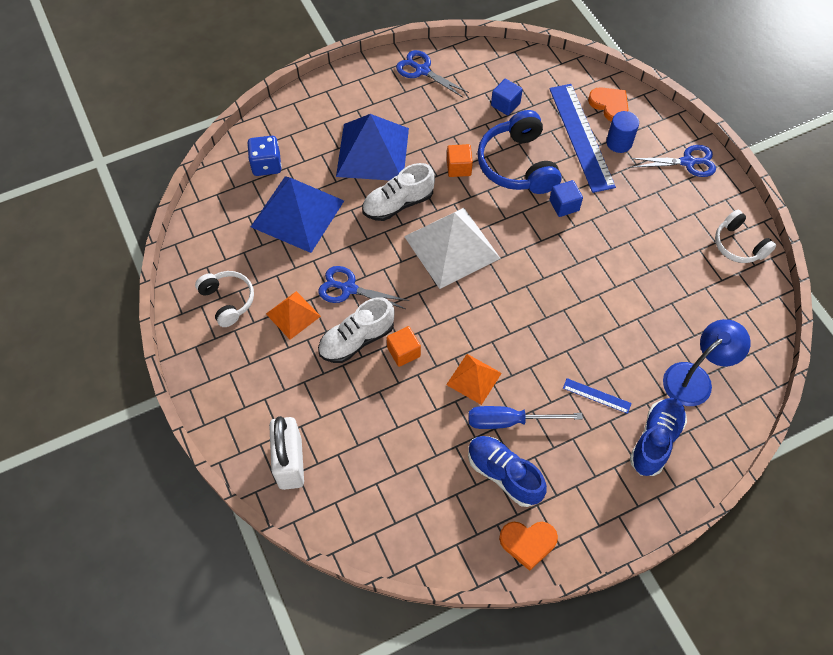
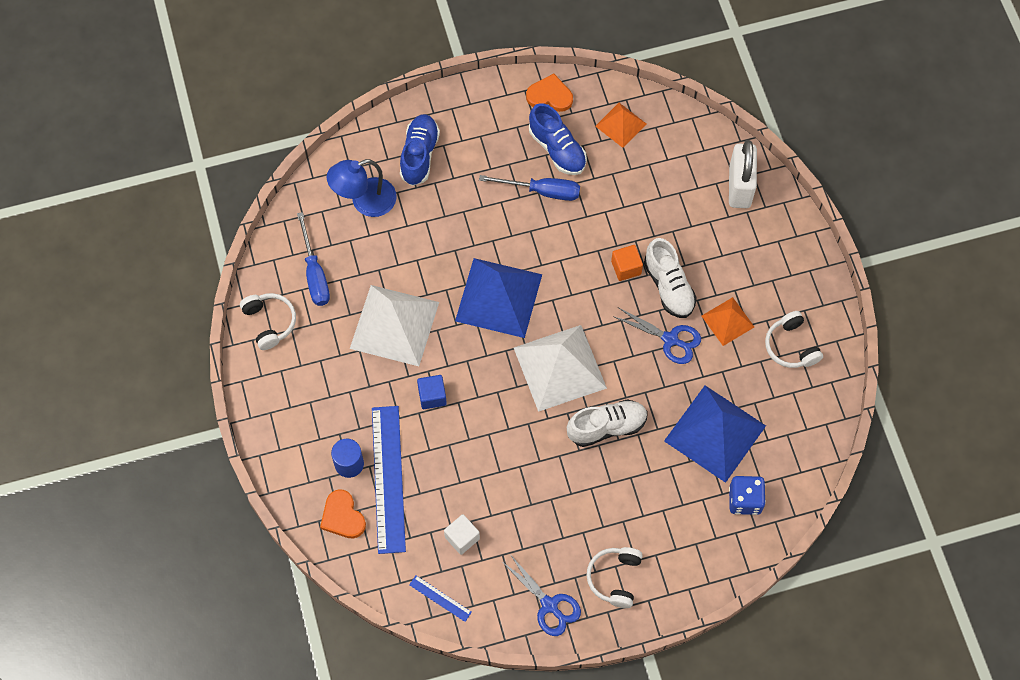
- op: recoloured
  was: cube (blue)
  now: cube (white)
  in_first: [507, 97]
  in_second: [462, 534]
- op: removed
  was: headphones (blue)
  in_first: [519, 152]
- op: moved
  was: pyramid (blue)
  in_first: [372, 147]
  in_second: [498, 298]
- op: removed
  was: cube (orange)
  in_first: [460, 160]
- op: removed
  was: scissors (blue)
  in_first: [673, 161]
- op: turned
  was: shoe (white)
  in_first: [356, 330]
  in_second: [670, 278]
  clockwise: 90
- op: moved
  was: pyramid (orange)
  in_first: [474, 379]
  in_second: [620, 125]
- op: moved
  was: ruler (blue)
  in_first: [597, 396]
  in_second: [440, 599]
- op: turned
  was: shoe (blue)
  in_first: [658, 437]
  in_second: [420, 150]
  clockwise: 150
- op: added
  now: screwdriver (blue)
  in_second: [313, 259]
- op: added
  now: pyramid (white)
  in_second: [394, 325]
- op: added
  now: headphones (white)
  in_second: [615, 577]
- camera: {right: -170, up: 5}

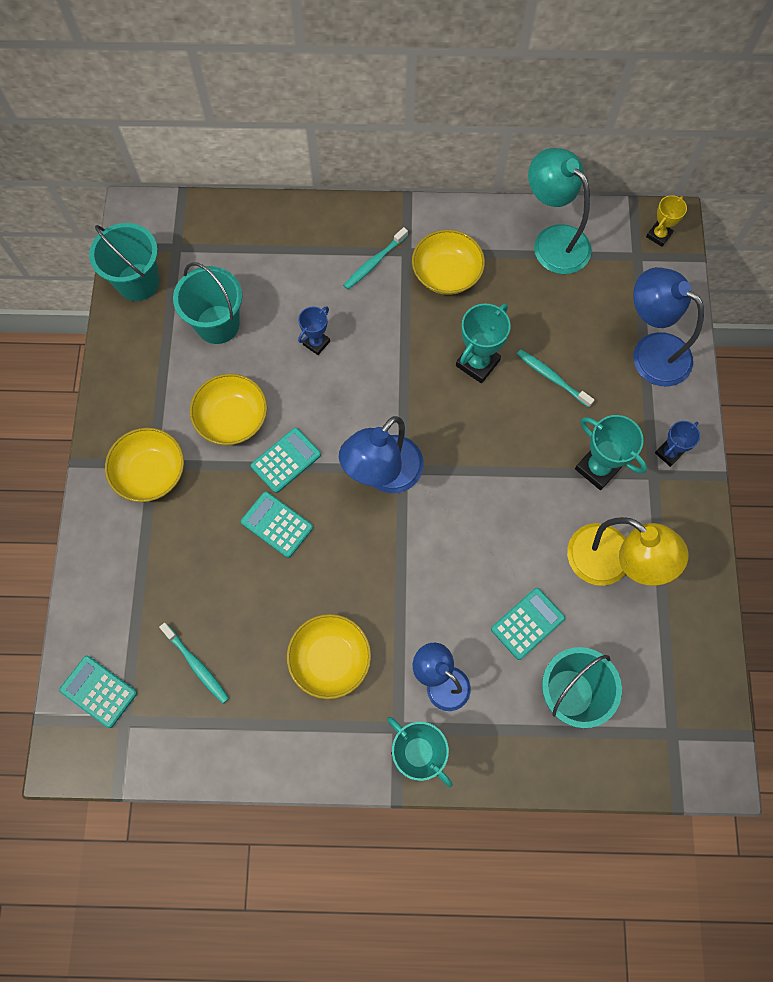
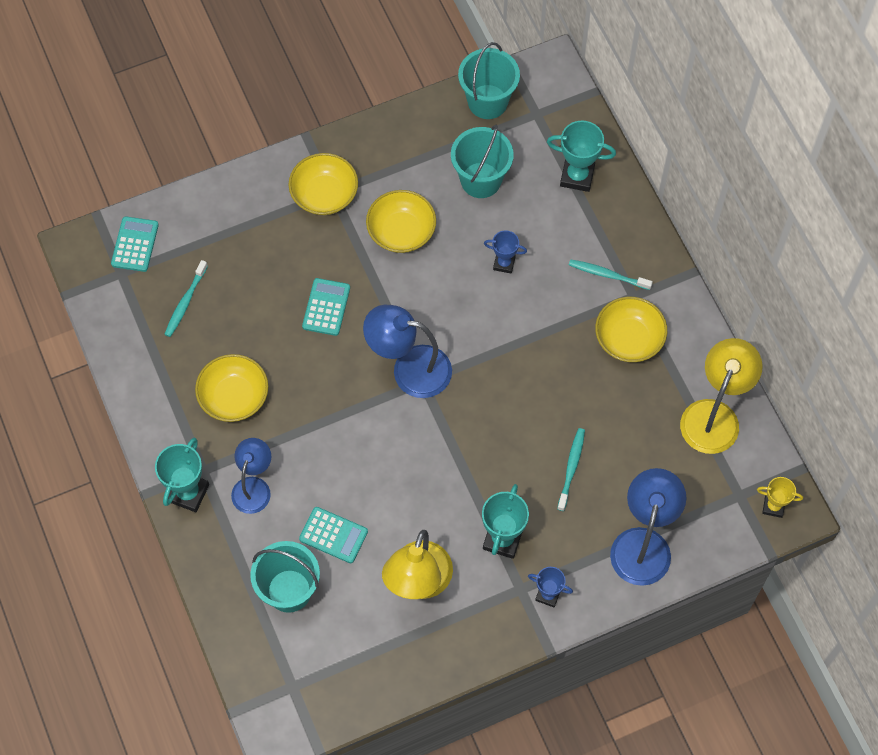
- op: recoloured
  was: lamp (turquoise)
  now: lamp (yellow)
  in_first: [560, 211]
  in_second: [721, 396]
- op: moved
  was: trophy (turquoise)
  in_first: [483, 343]
  in_second: [581, 156]
- op: removed
  was: calculator (turquoise)
  in_first: [286, 460]
- camera: {right: 65, up: -5}

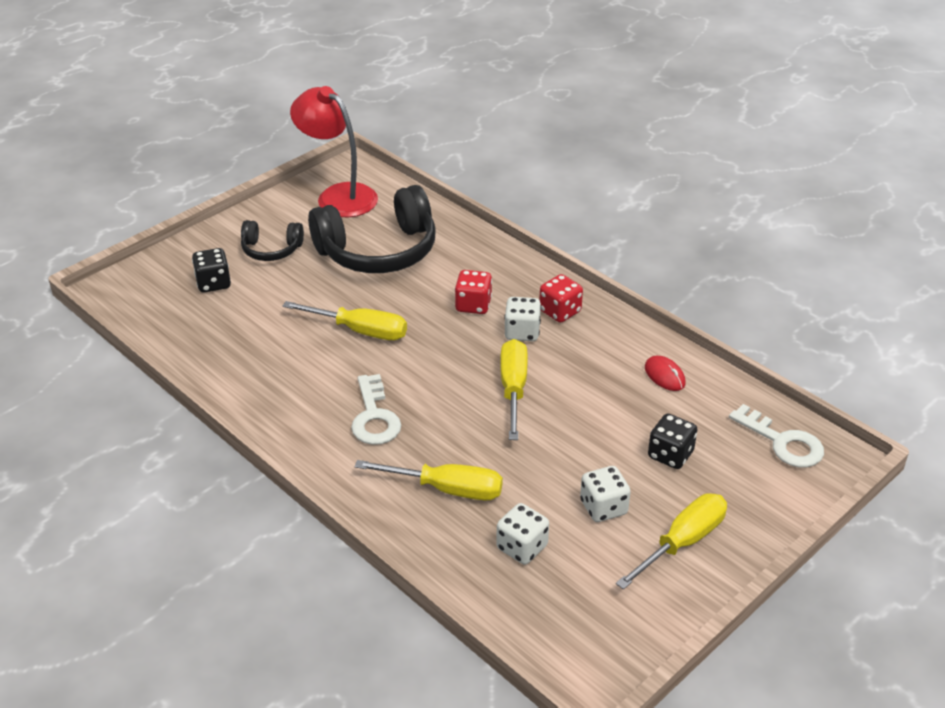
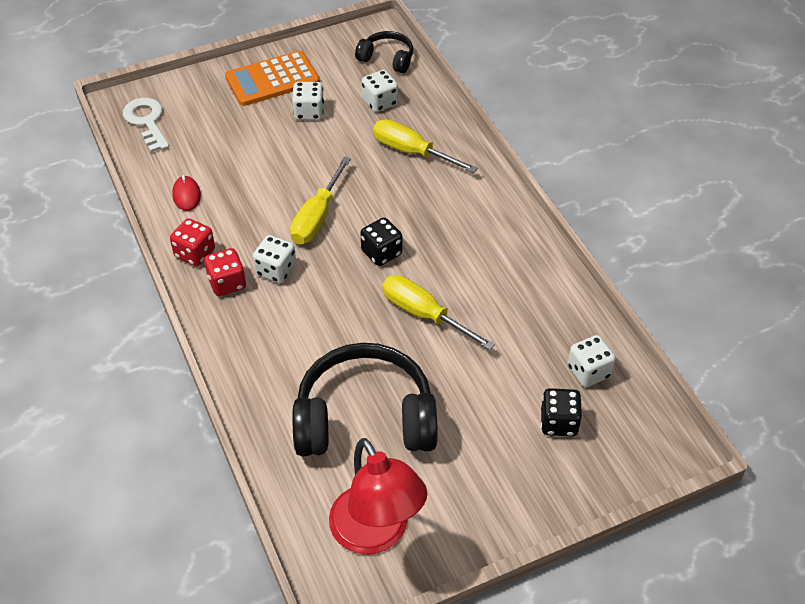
- op: moved
  was: headphones (black)
  in_first: [272, 240]
  in_second: [384, 52]
- op: moved
  was: dice (red)
  in_first: [473, 292]
  in_second: [192, 242]
- op: removed
  was: key (white)
  in_first: [376, 409]
- op: moved
  was: dice (black)
  in_first: [673, 441]
  in_second: [381, 242]
- op: replaced
  was: screwdriver (yellow)
  now: calculator (orange)
  in_first: [671, 541]
  in_second: [272, 78]
- op: added
  now: dice (white)
  in_second: [592, 361]
- camera: {right: -160, up: 10}

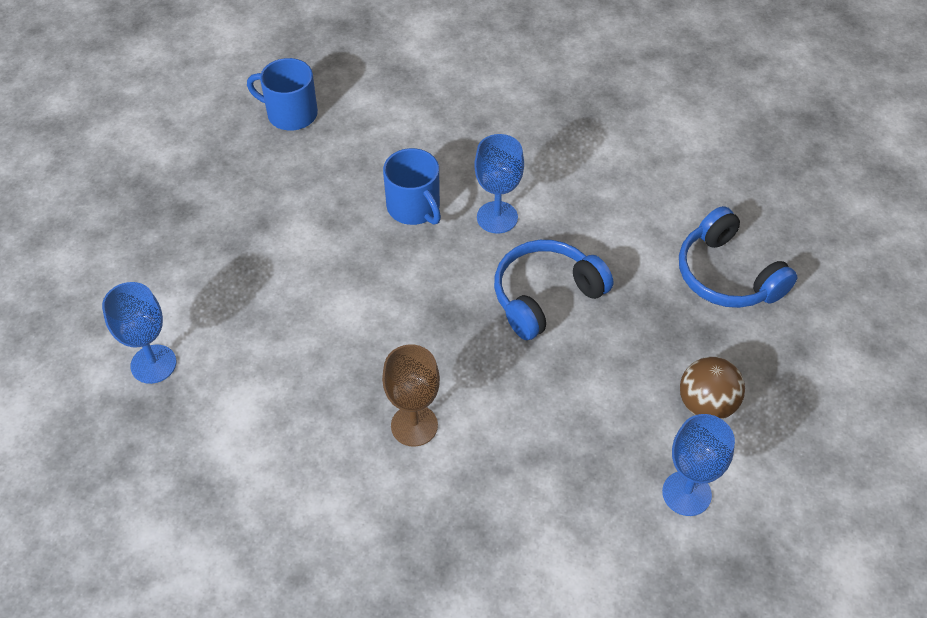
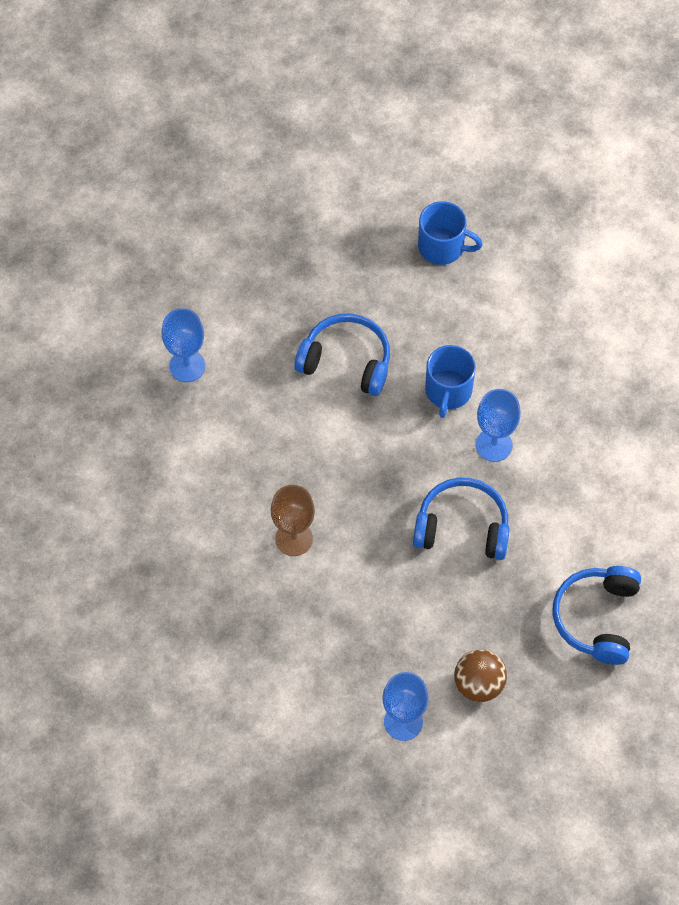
- op: turned
  was: mug (blue)
  in_first: [282, 94]
  in_second: [450, 233]
  clockwise: 135
- op: added
  now: headphones (blue)
  in_second: [342, 354]
- camera: {right: 45, up: 10}

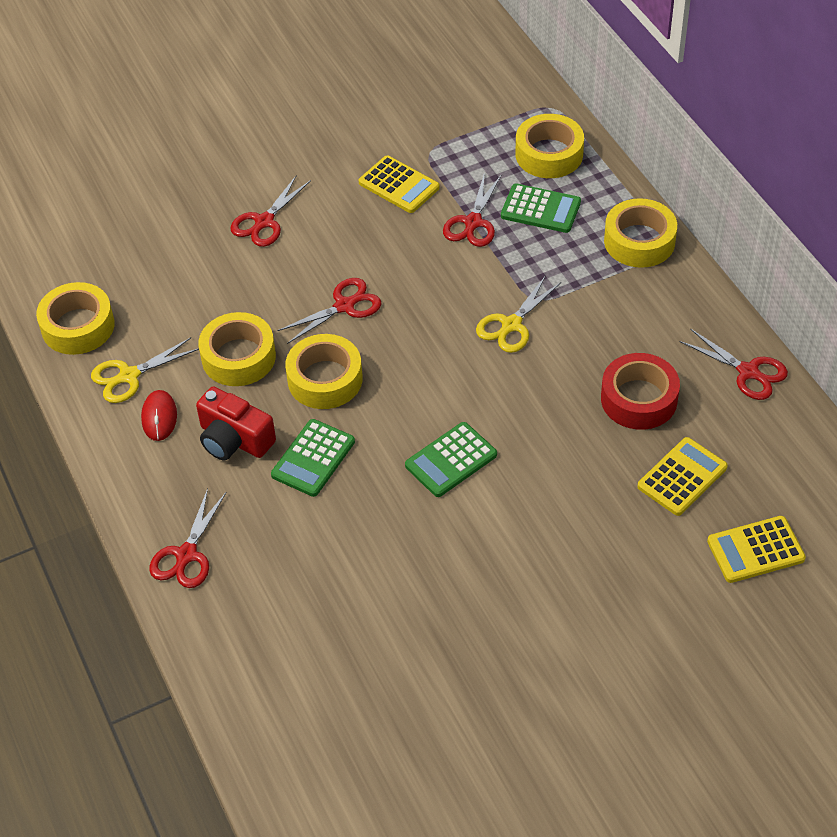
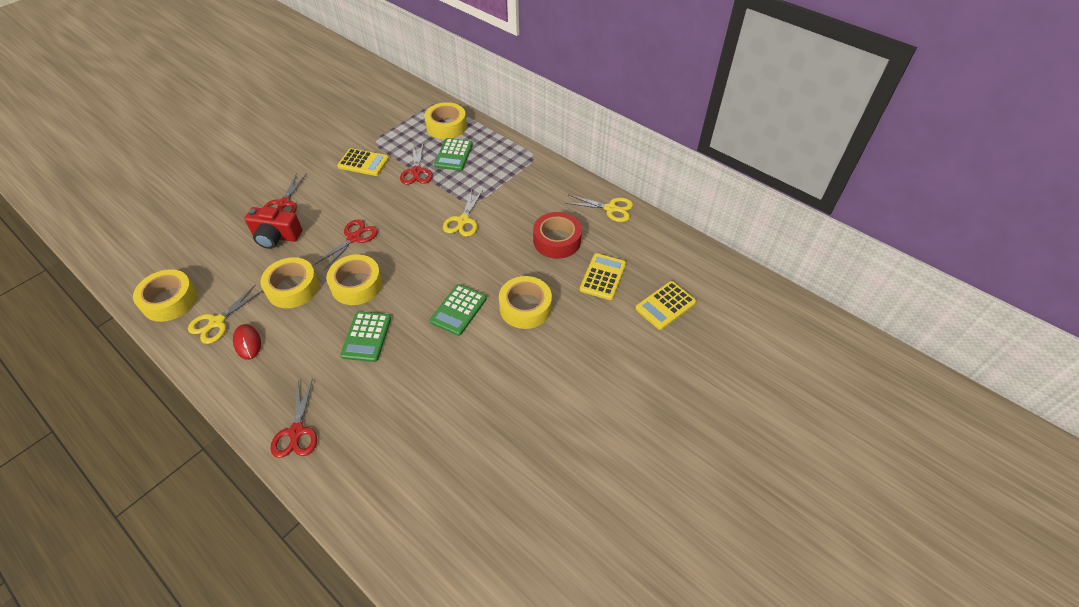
- op: turned
  was: calculator (green)
  in_first: [541, 208]
  in_second: [453, 154]
  clockwise: 105
- op: moved
  was: tape (yellow)
  in_first: [640, 233]
  in_second: [525, 302]
- op: recoloured
  was: scissors (red)
  now: scissors (yellow)
  in_first: [733, 364]
  in_second: [599, 208]
- op: moved
  was: camera (red)
  in_first: [236, 423]
  in_second: [273, 227]
- camera: {right: -25, up: 0}

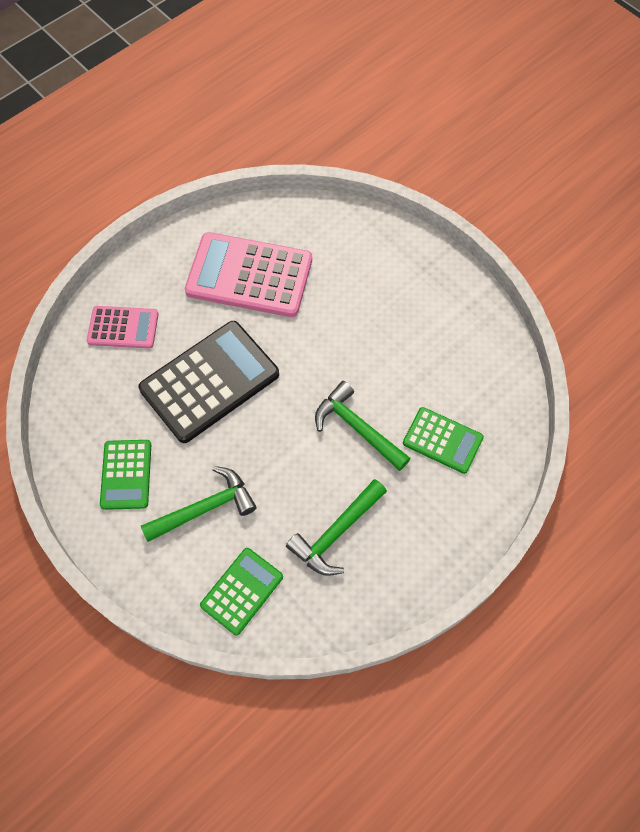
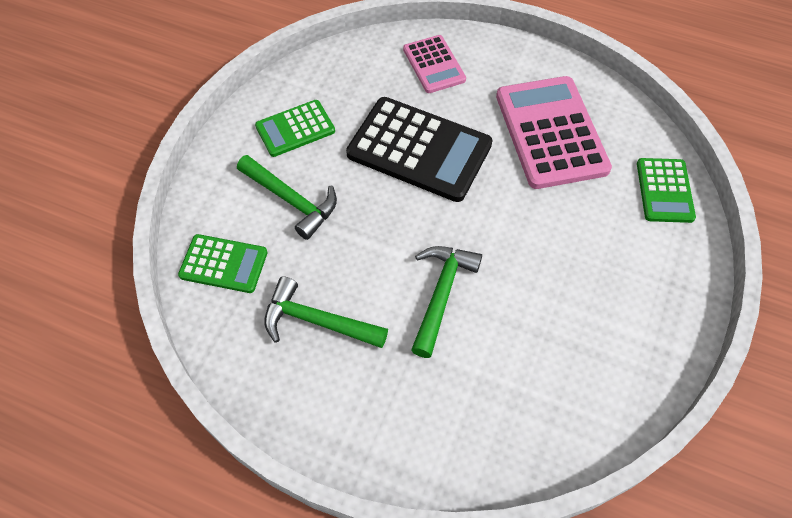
- op: moved
  was: calculator (green)
  in_first: [443, 440]
  in_second: [666, 190]
- camera: {right: 65, up: -5}

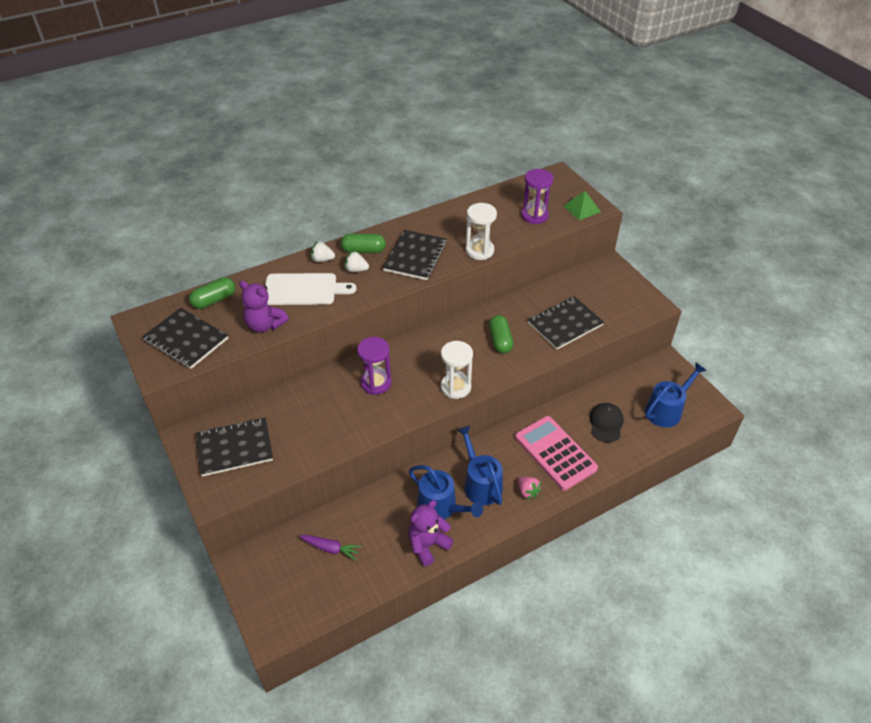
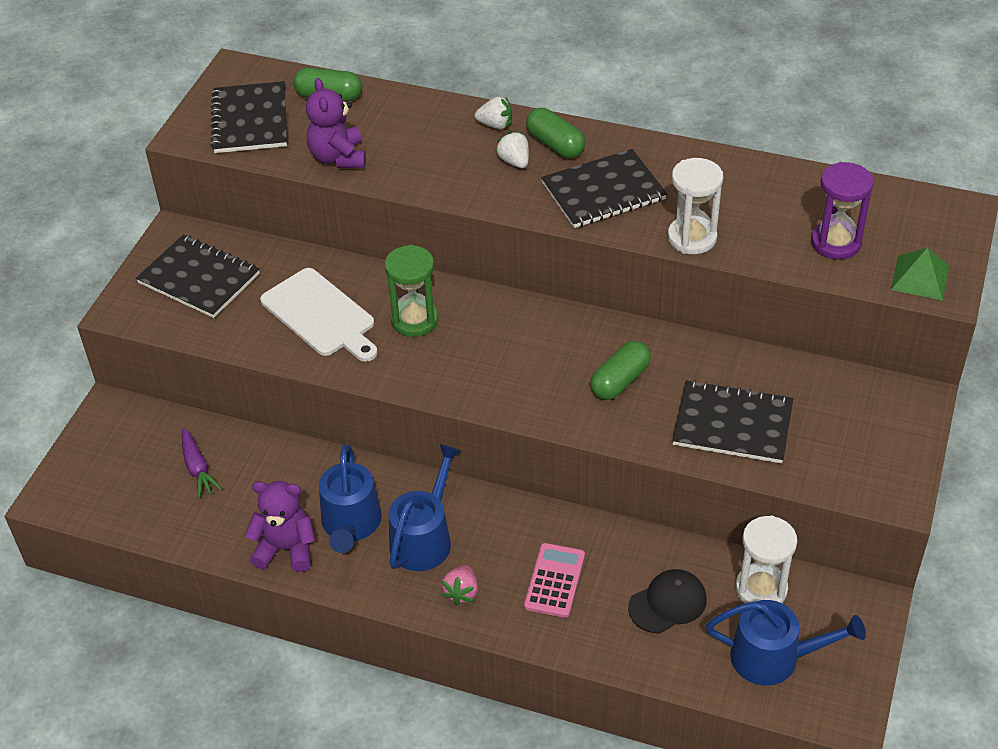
- op: turned
  was: strawberry (white)
  in_first: [323, 251]
  in_second: [493, 113]
  clockwise: 135
- op: moved
  was: cutting board (white)
  in_first: [310, 289]
  in_second: [319, 315]
- op: recoloured
  was: hourglass (purple)
  now: hourglass (green)
  in_first: [374, 366]
  in_second: [412, 291]
- op: moved
  was: hourglass (white)
  in_first: [457, 370]
  in_second: [766, 559]
- op: resized
  was: calculator (pink)
  in_first: [556, 453]
  in_second: [554, 580]
  ratio: 0.6
- camera: {right: 50, up: 0}

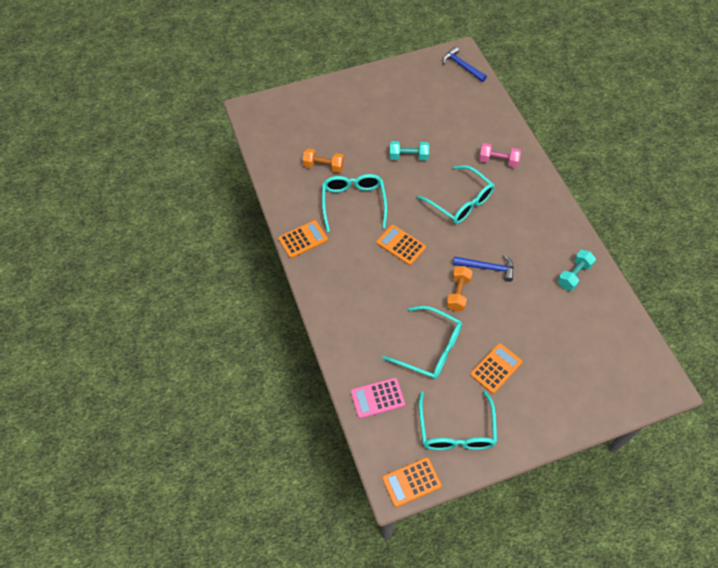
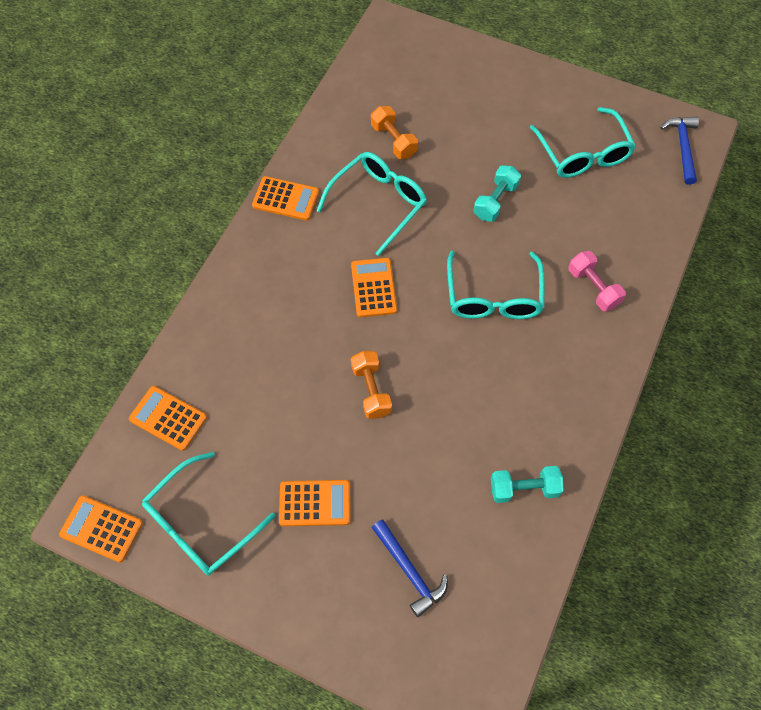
- op: turned
  was: dumbbell (turquoise)
  in_first: [409, 151]
  in_second: [497, 193]
  clockwise: 75
- op: moved
  was: hammer (blue)
  in_first: [483, 268]
  in_second: [410, 568]
- op: turned
  was: dumbbell (orange)
  in_first: [459, 289]
  in_second: [371, 385]
  clockwise: -75
- op: moved
  was: glasses (turquoise)
  in_first: [422, 343]
  in_second: [583, 142]
- op: recoloured
  was: calculator (pink)
  now: calculator (orange)
  in_first: [378, 398]
  in_second: [168, 418]
- camera: {right: 45, up: 5}

